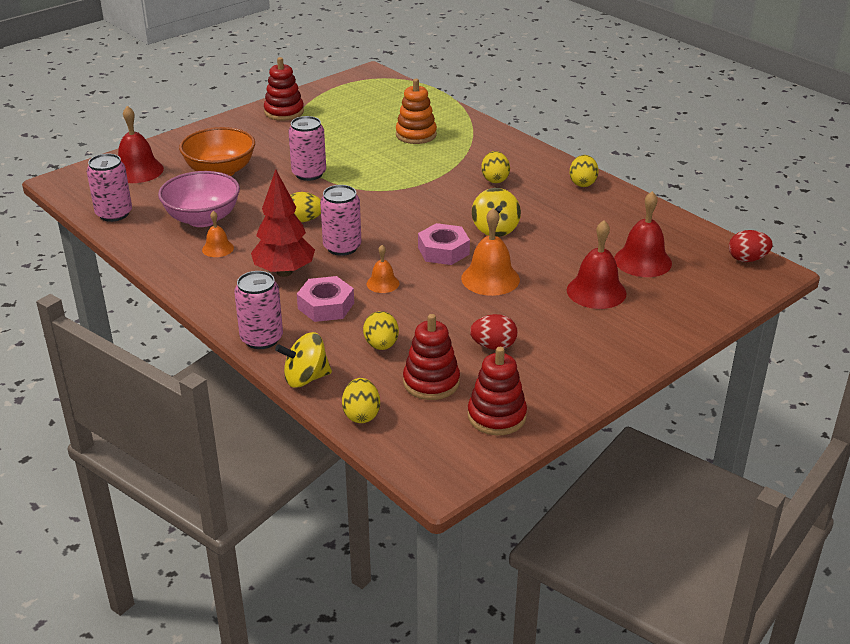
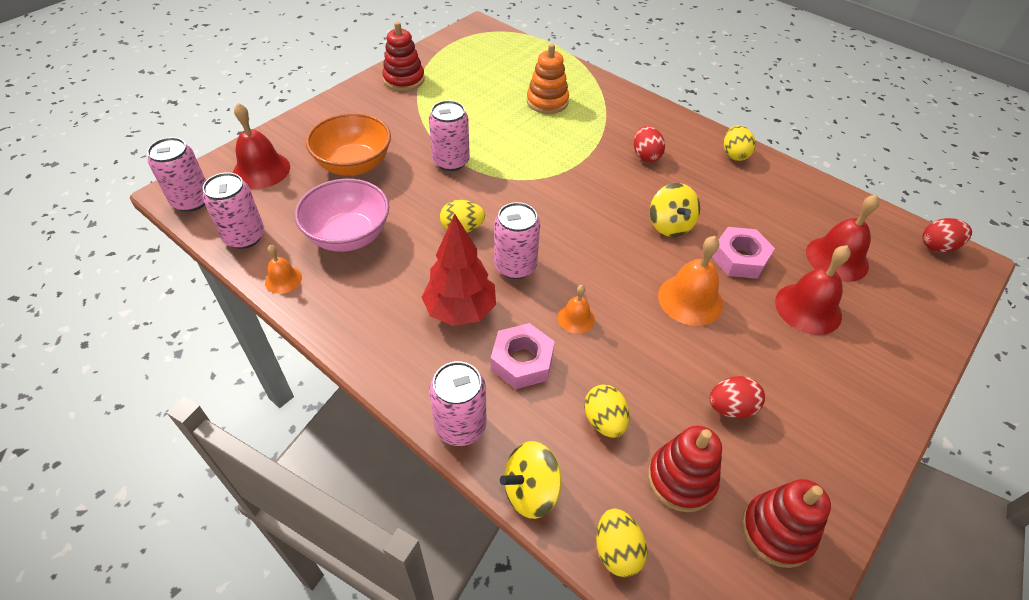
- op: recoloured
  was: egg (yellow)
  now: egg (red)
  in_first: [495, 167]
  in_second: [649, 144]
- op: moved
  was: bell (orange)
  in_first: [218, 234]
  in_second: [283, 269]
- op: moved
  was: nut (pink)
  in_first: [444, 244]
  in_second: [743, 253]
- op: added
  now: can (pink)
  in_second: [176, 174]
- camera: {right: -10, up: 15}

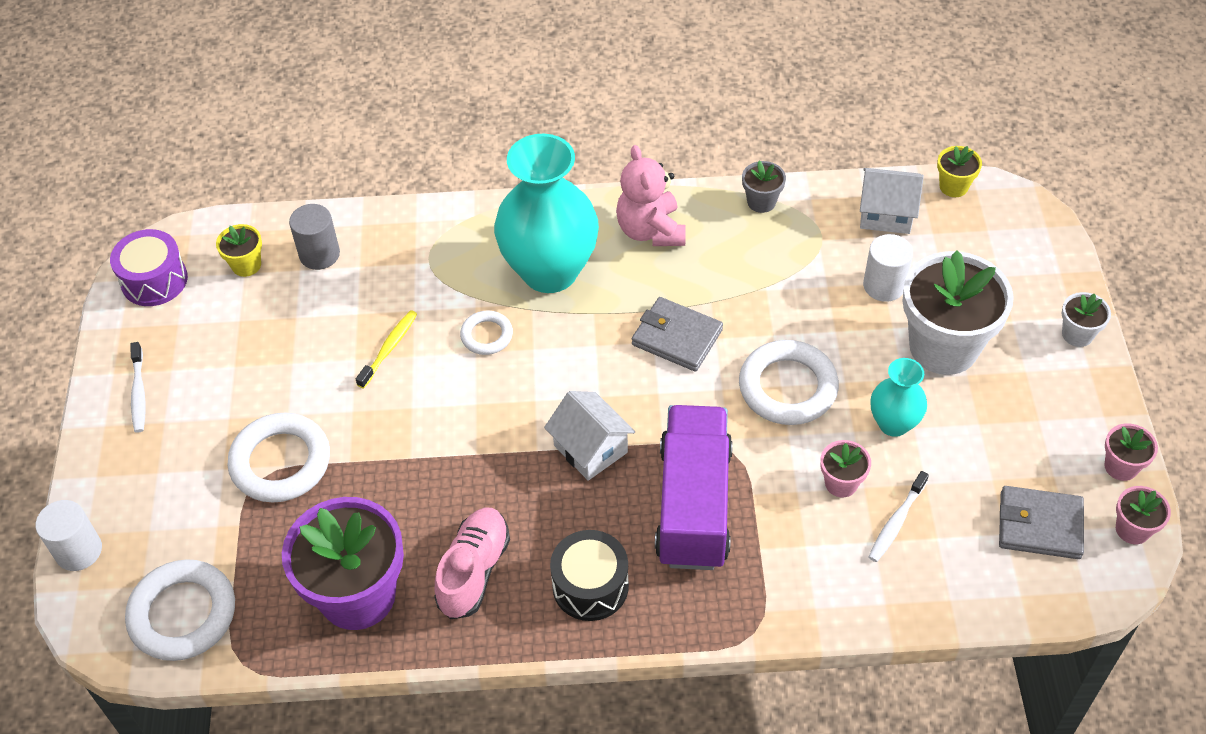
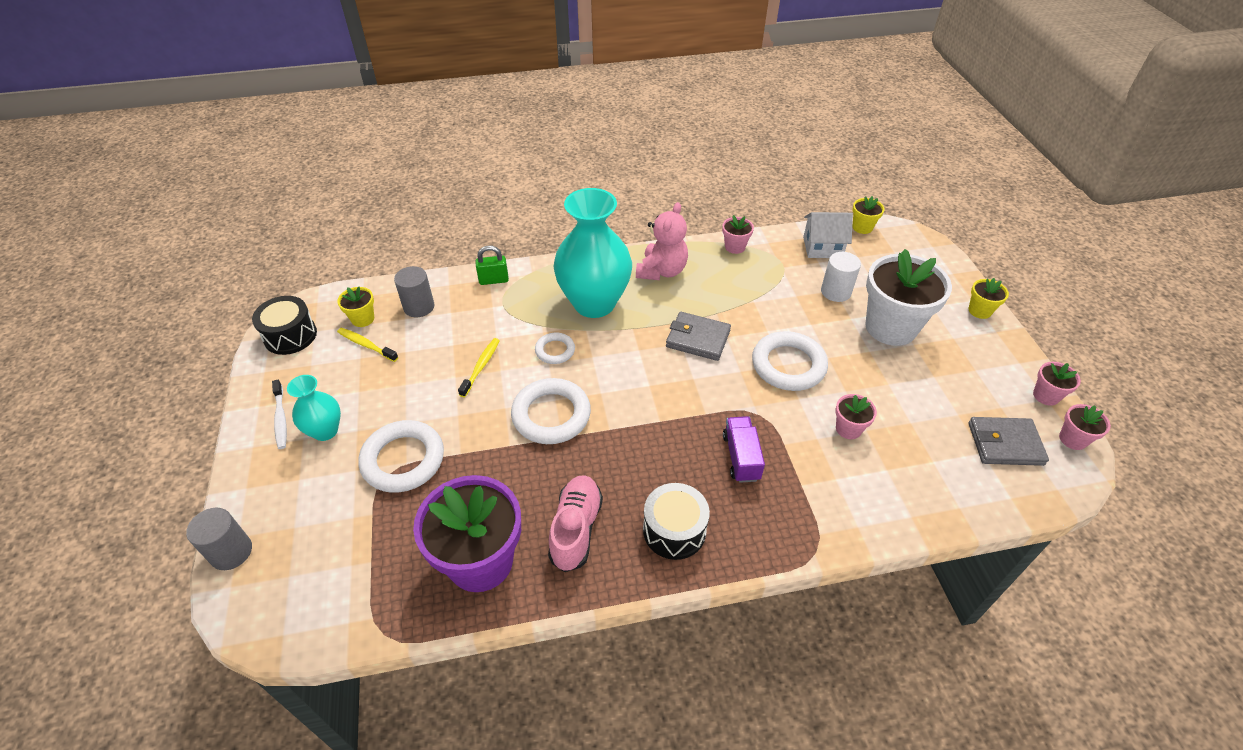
- op: turned
  was: teddy bear (pink)
  in_first: [651, 195]
  in_second: [662, 241]
  clockwise: -135
- op: recoloured
  was: flower pot (grey)
  now: flower pot (pink)
  in_first: [764, 187]
  in_second: [738, 234]
- op: recoloured
  was: drum (purple)
  now: drum (black)
  in_first: [149, 267]
  in_second: [284, 325]
- op: recoloured
  was: flower pot (white)
  now: flower pot (yellow)
  in_first: [1086, 319]
  in_second: [989, 298]
- op: moved
  was: vase (turquoise)
  in_first: [899, 397]
  in_second: [314, 408]
- op: removed
  was: house (white)
  in_first: [589, 436]
- op: resized
  was: truck (purple)
  in_first: [694, 487]
  in_second: [744, 449]
  ratio: 0.51
- op: removed
  was: toothbrush (white)
  in_first: [898, 516]
- op: recoloured
  was: cylinder (white)
  now: cylinder (grey)
  in_first: [69, 535]
  in_second: [219, 539]
- op: moved
  was: ring (white)
  in_first: [180, 610]
  in_second: [551, 411]
- op: added
  now: padlock (green)
  in_second: [492, 265]
- op: added
  now: toothbrush (yellow)
  in_second: [367, 345]
- camera: {right: -10, up: -5}

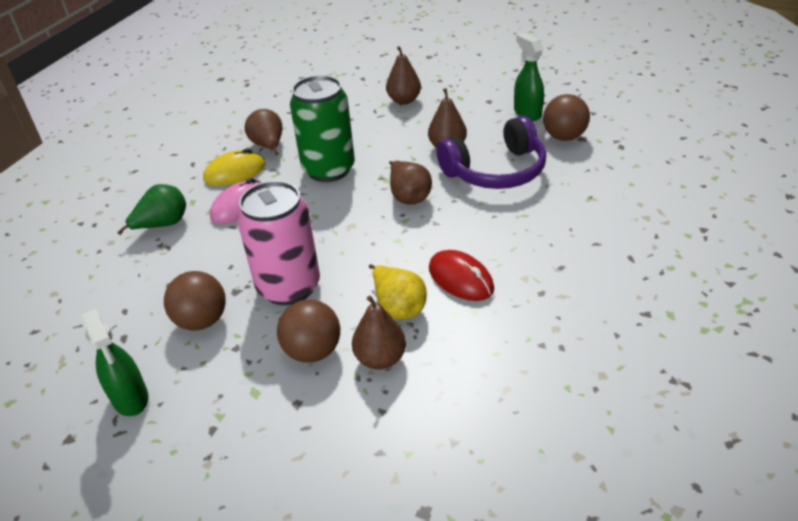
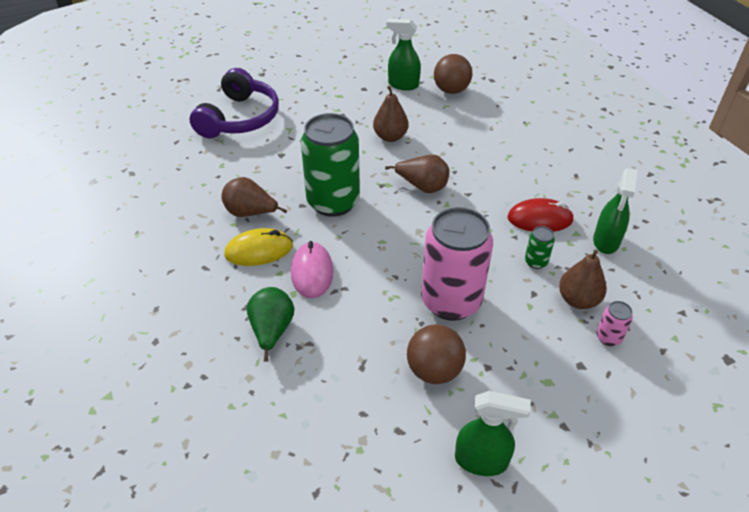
- op: removed
  was: pear (brown)
  in_first: [403, 75]
- op: moved
  was: headphones (purple)
  in_first: [491, 152]
  in_second: [234, 103]
- op: turned
  was: mouse (yellow)
  in_first: [234, 167]
  in_second: [258, 247]
  clockwise: 60
- op: replaced
  was: pear (yellow)
  now: can (green)
  in_first: [398, 292]
  in_second: [540, 247]
- op: removed
  was: ball (brown)
  in_first: [308, 331]
- op: added
  now: spray bottle (green)
  in_second: [615, 211]
- op: added
  now: can (pink)
  in_second: [614, 323]
- camera: {right: -50, up: 5}

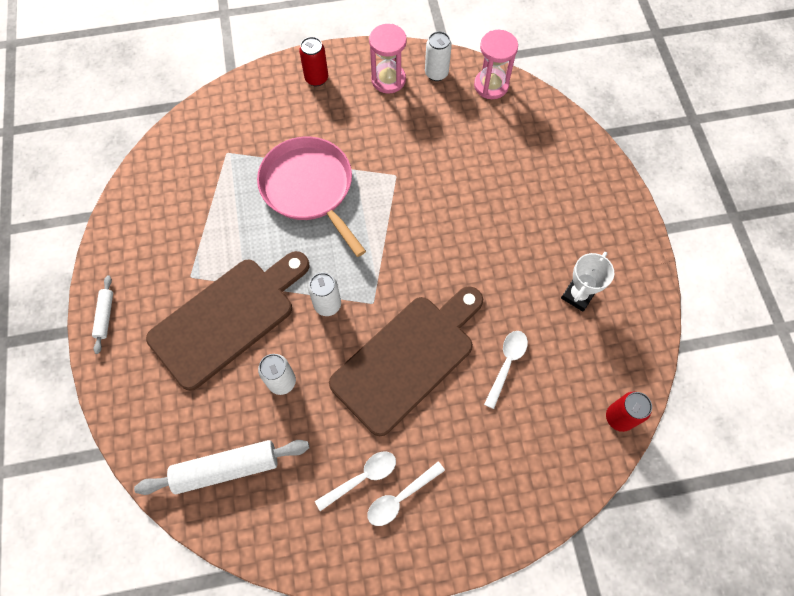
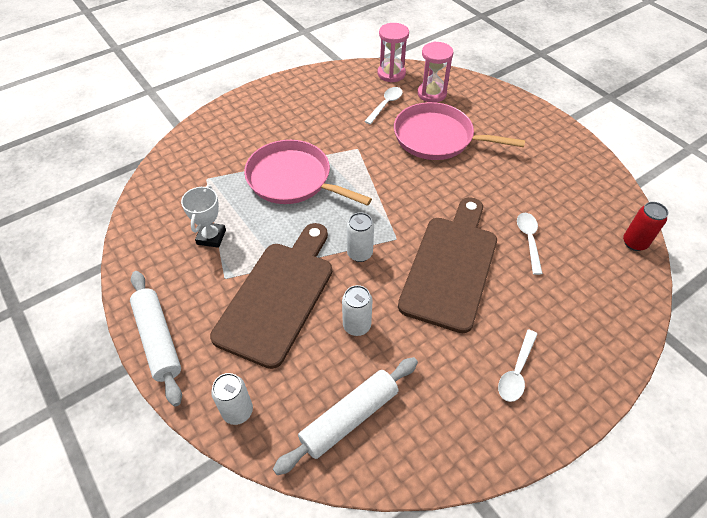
- op: moved
  was: hourglass (pink)
  in_first: [388, 59]
  in_second: [436, 72]
- op: moved
  was: can (white)
  in_first: [438, 56]
  in_second: [232, 399]
- op: removed
  was: can (red)
  in_first: [313, 61]
- op: moved
  was: trophy (white)
  in_first: [587, 281]
  in_second: [203, 216]
- op: resized
  was: rolling pin (white)
  in_first: [102, 314]
  in_second: [156, 338]
  ratio: 1.92
- op: moved
  was: spoon (white)
  in_first: [355, 481]
  in_second: [383, 105]
- op: added
  now: pan (pink)
  in_second: [459, 131]
- camera: {right: -25, up: -15}

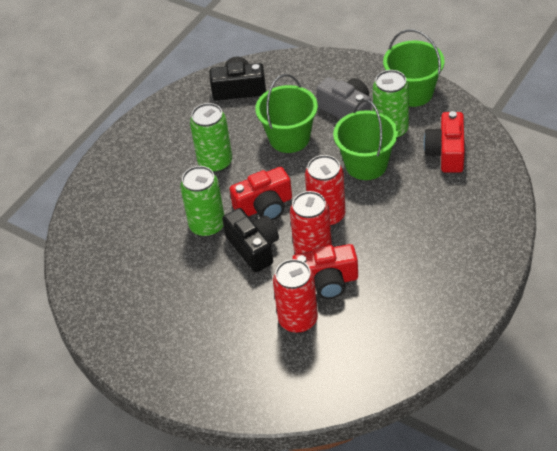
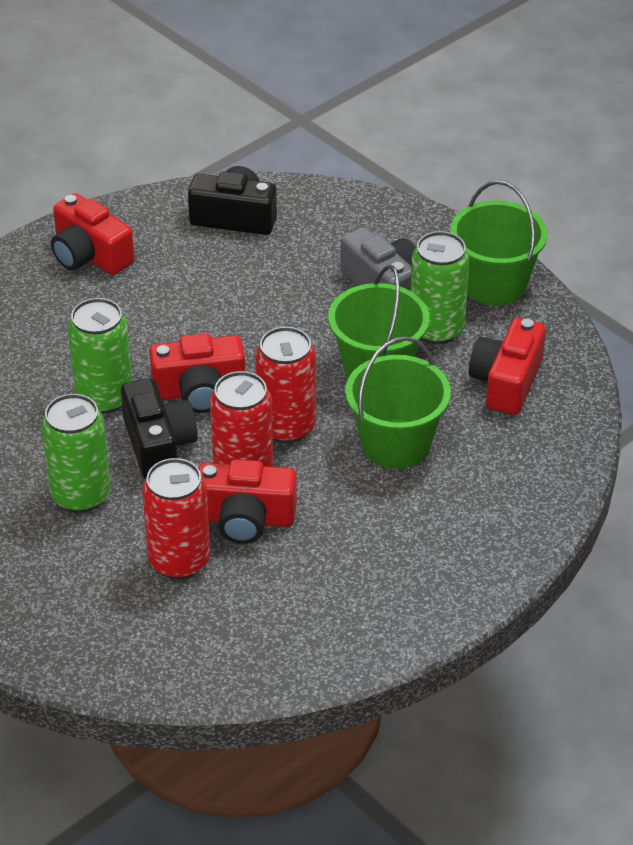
- op: moved
  was: bucket (green)
  in_first: [286, 113]
  in_second: [398, 402]
- op: moved
  was: can (green)
  in_first: [211, 138]
  in_second: [76, 453]
- op: added
  now: camera (red)
  in_second: [92, 234]
- camera: {right: 10, up: -5}

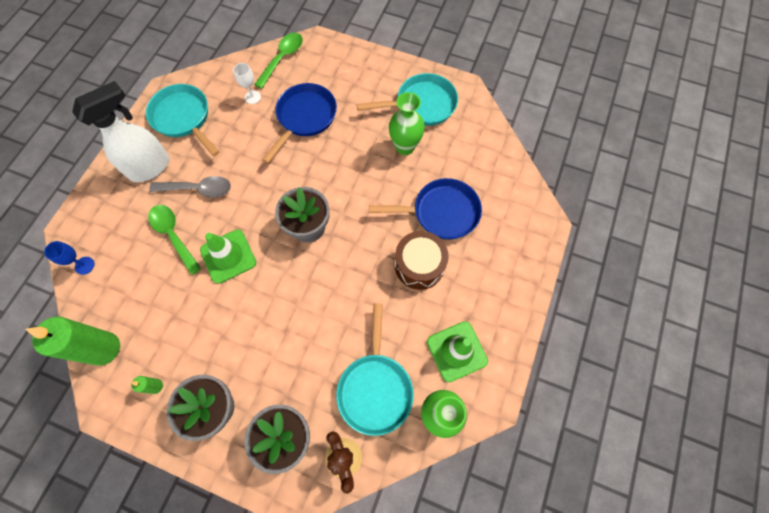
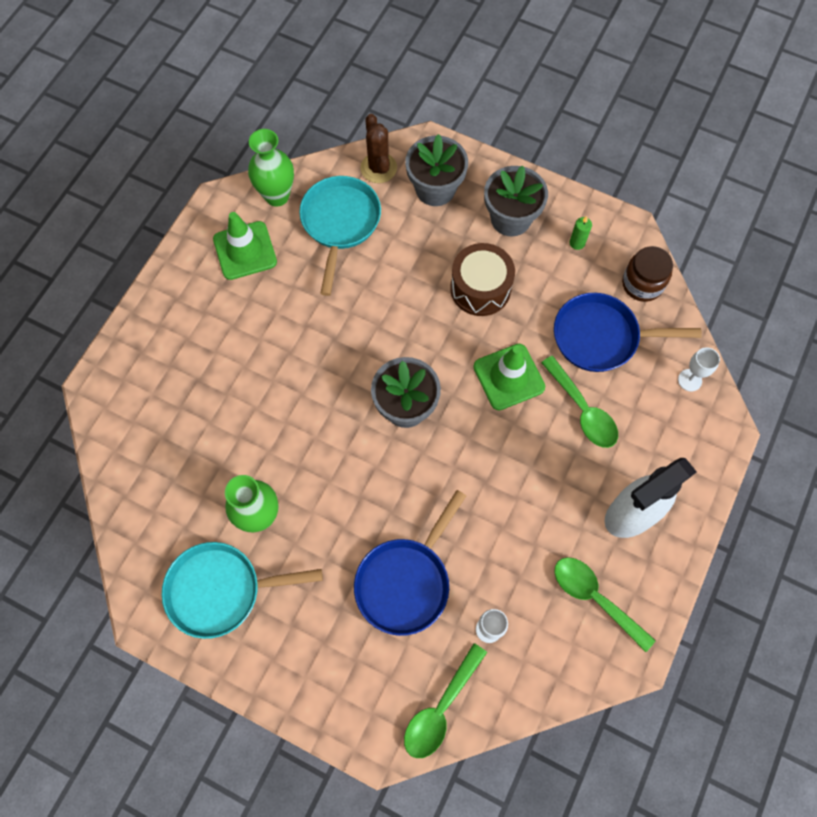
- op: replaced
  was: pan (turquoise)
  now: spoon (green)
  in_first: [182, 120]
  in_second: [605, 604]
- op: removed
  was: spoon (grey)
  in_first: [190, 187]
- op: moved
  was: pan (blue)
  in_first: [425, 208]
  in_second: [628, 332]
- op: moved
  was: drum (brown)
  in_first: [422, 260]
  in_second: [482, 279]
- op: recoloured
  was: goblet (blue)
  now: goblet (white)
  in_first: [69, 258]
  in_second: [699, 369]
- op: replaced
  was: candle (green)
  now: jar (brown)
  in_first: [73, 341]
  in_second: [647, 274]
- camera: {right: -175, up: 0}

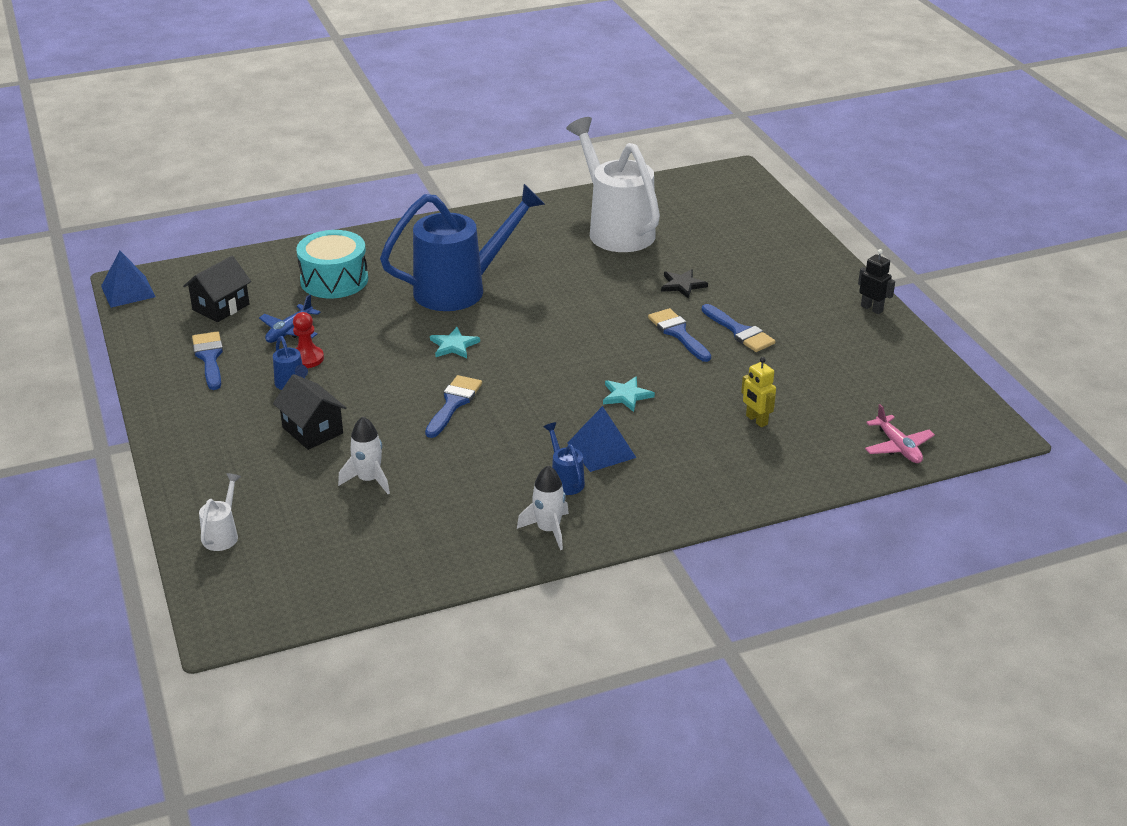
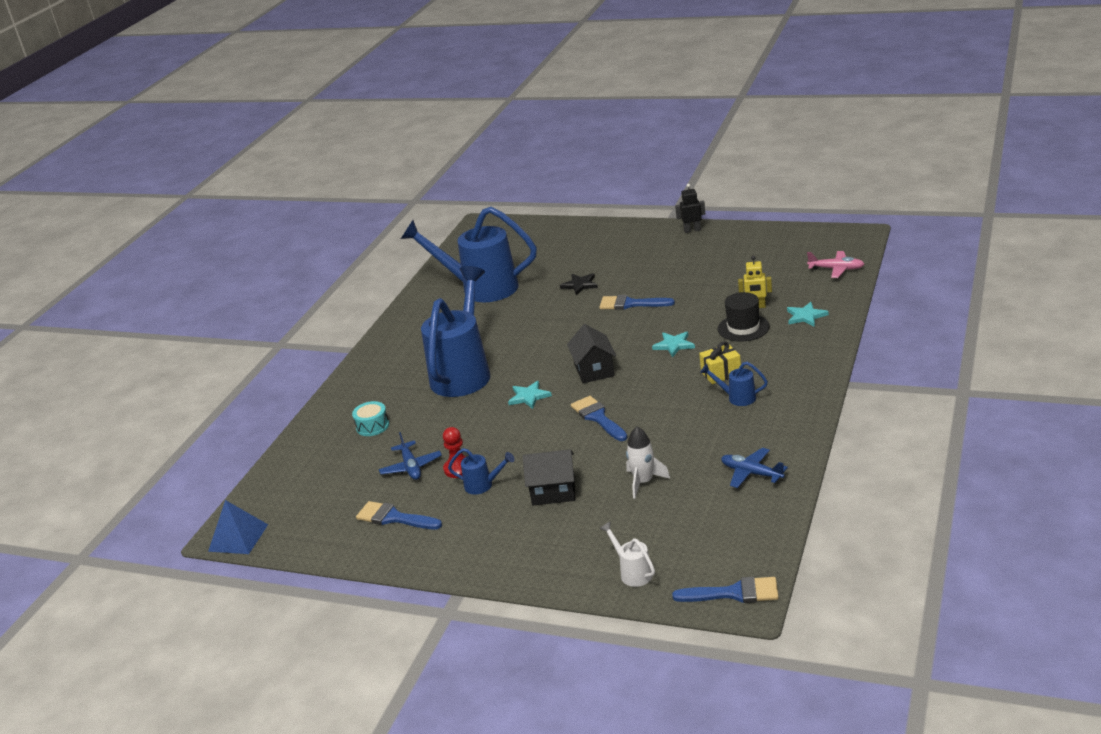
- op: recoloured
  was: watering can (white)
  now: watering can (blue)
  in_first: [613, 184]
  in_second: [469, 254]
- op: resized
  was: drum (turquoise)
  in_first: [332, 264]
  in_second: [370, 418]
  ratio: 0.53
- op: moved
  was: house (black)
  in_first: [217, 289]
  in_second: [591, 353]
- op: moved
  was: brush (blue)
  in_first: [739, 328]
  in_second: [725, 590]
- op: replaced
  was: pyramid (blue)
  now: gift (yellow)
  in_first: [602, 439]
  in_second: [720, 362]
- op: removed
  was: rocket (white)
  in_first: [543, 507]
- op: added
  now: hat (black)
  in_second: [744, 317]
- op: added
  now: star (turquoise)
  in_second: [808, 314]
- op: added
  now: plane (blue)
  in_second: [754, 468]
- camera: {right: -45, up: -5}

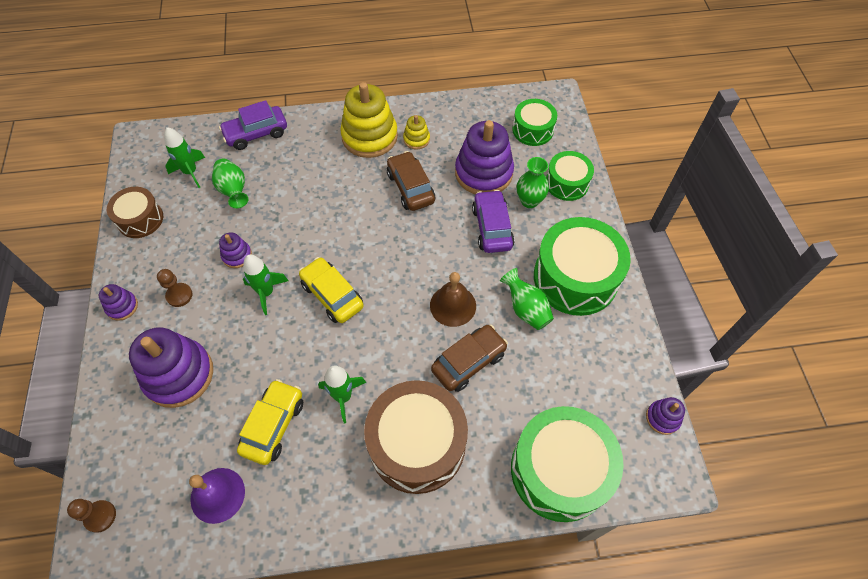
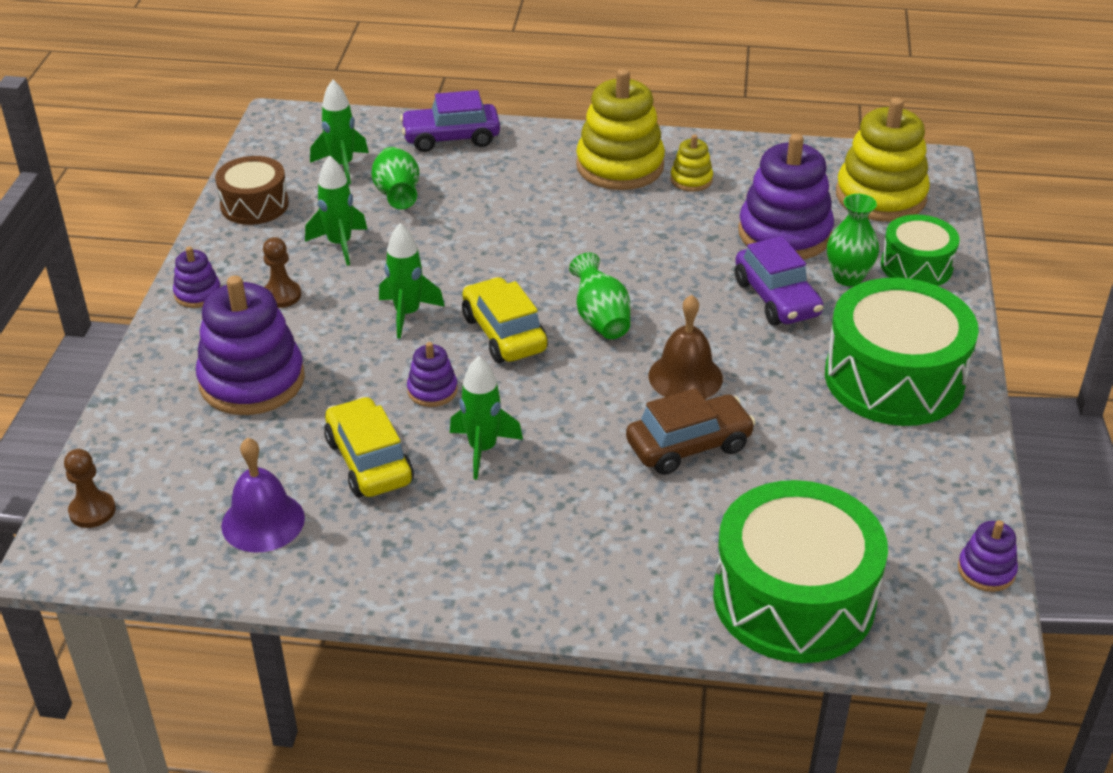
- op: replaced
  was: drum (green)
  now: stacking toy (yellow)
  in_first: [534, 122]
  in_second: [883, 160]
- op: removed
  was: car (brown)
  in_first: [411, 181]
- op: turned
  was: car (purple)
  in_first: [493, 221]
  in_second: [779, 280]
  clockwise: 150
- op: moved
  was: stacking toy (purple)
  in_first: [235, 250]
  in_second: [432, 374]
- op: moved
  was: vase (green)
  in_first: [527, 299]
  in_second: [600, 295]
- op: turned
  was: car (yellow)
  in_first: [270, 422]
  in_second: [369, 446]
  clockwise: -60
- op: removed
  was: drum (brown)
  in_first: [416, 437]
- op: added
  now: rocket (green)
  in_second: [336, 211]
- camera: {right: 15, up: -20}

